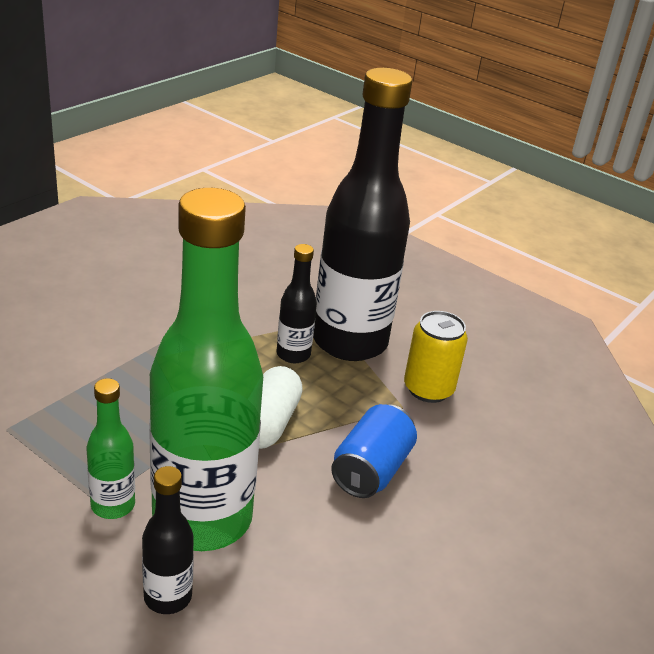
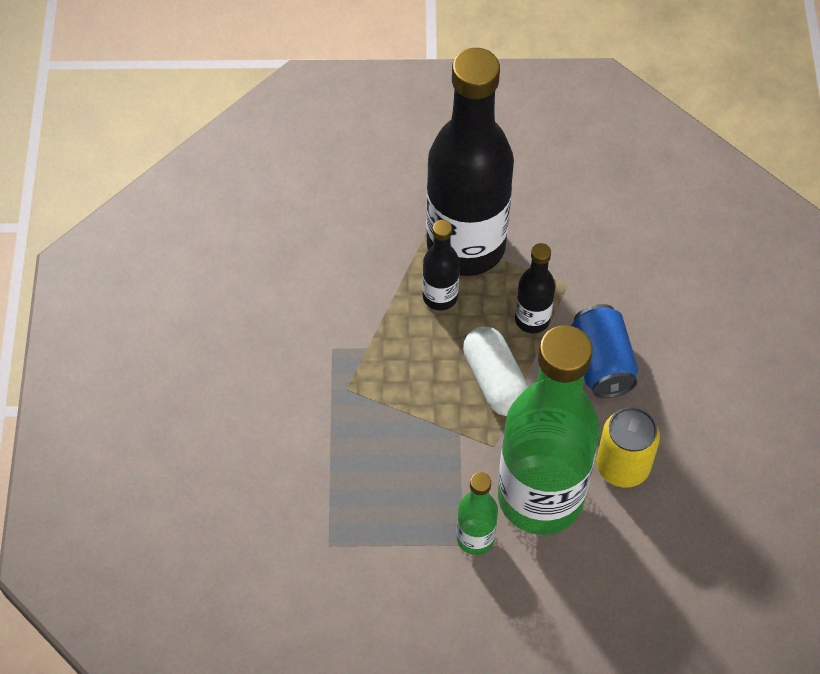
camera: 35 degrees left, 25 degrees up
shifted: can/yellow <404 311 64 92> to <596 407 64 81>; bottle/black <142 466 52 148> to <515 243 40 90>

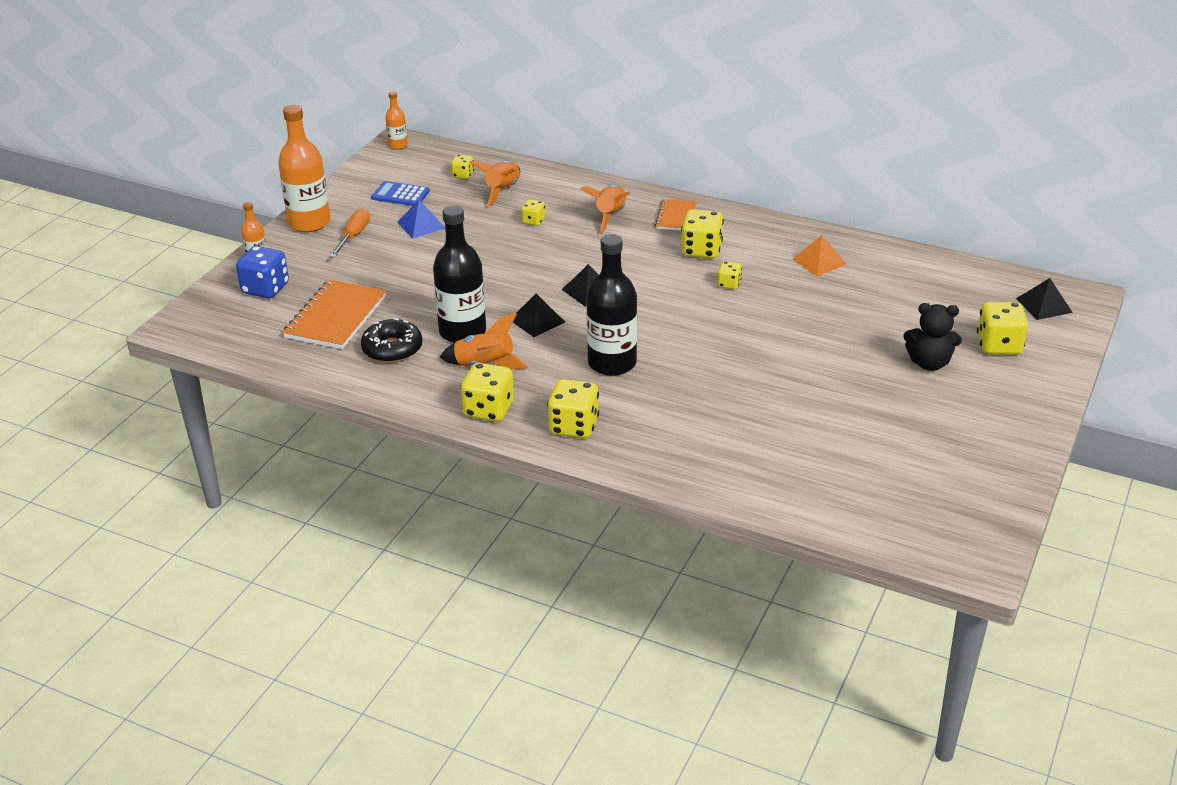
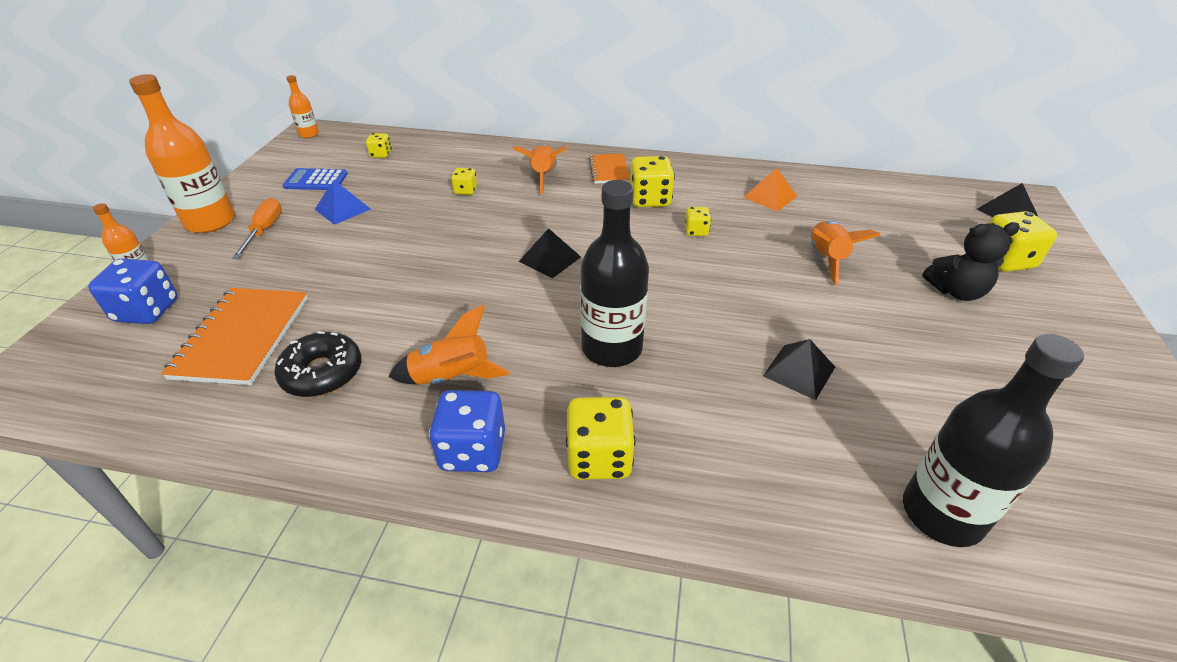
camera: 15 degrees left, 5 degrees up
shifted: rocket/orange <469 160 51 46> to <811 221 70 65>; bottle/black <433 205 53 138> to <903 334 181 213>; pyramid/black <513 294 52 43> to <763 339 72 61>
repainted: dice/yellow <461 363 53 59> to dice/blue <429 390 76 82>

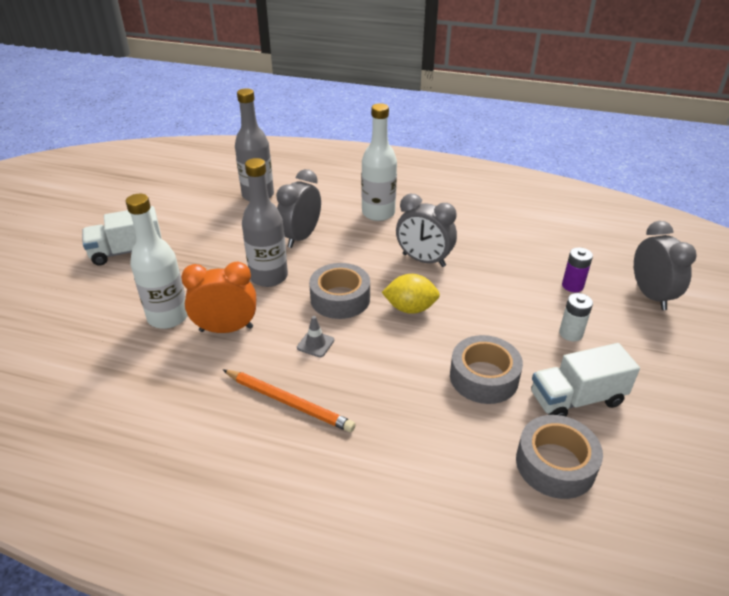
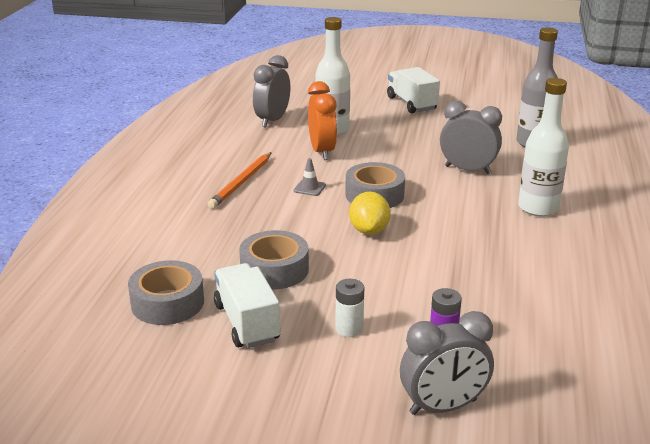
camera: 85 degrees right, 10 degrees down
gone: bottle/grey <242 158 46 129>
shifted: clock/grey <396 194 61 73> to <253 55 37 73>

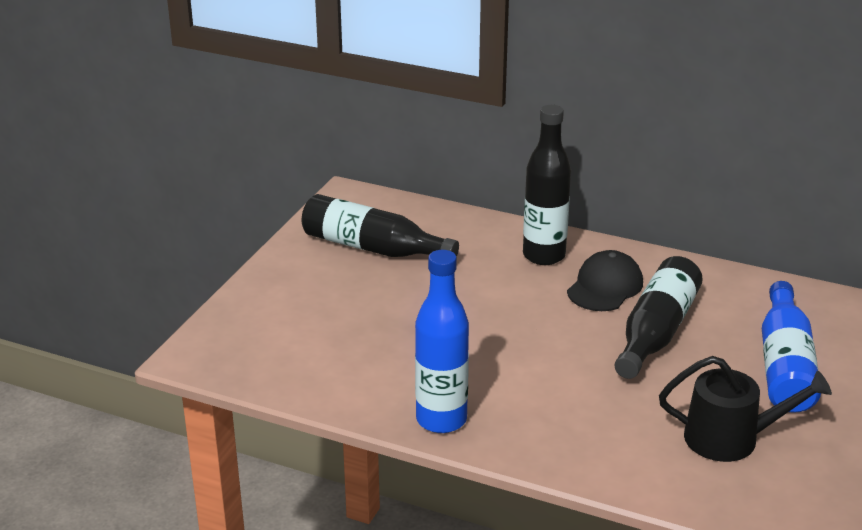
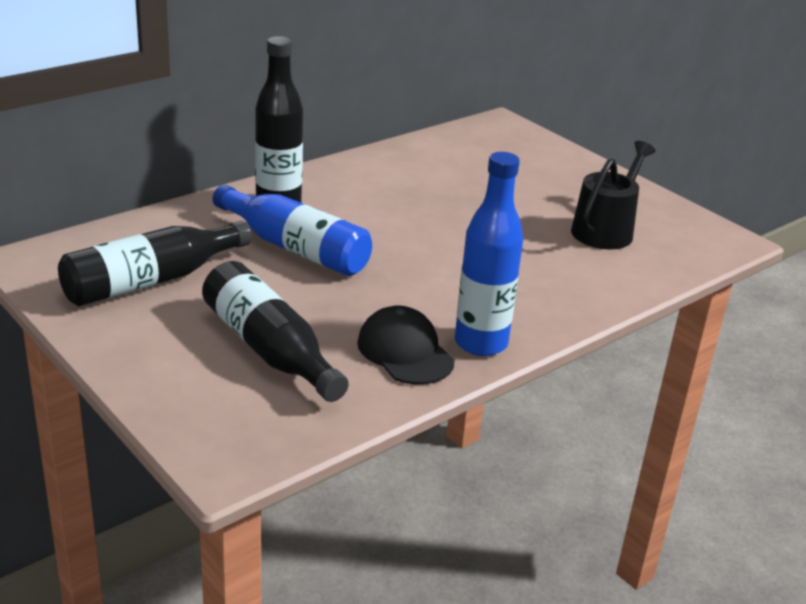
camera: 65 degrees left, 0 degrees up
shifted: cap/black <567 250 76 61> to <357 306 98 79>; bottle/black <615 256 88 123> to <202 261 147 141>; bottle/blue <762 281 59 132> to <213 185 159 91>

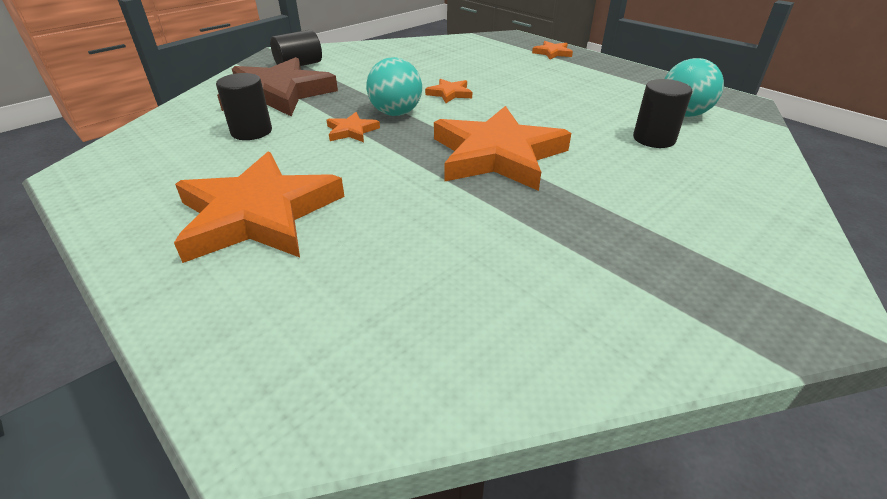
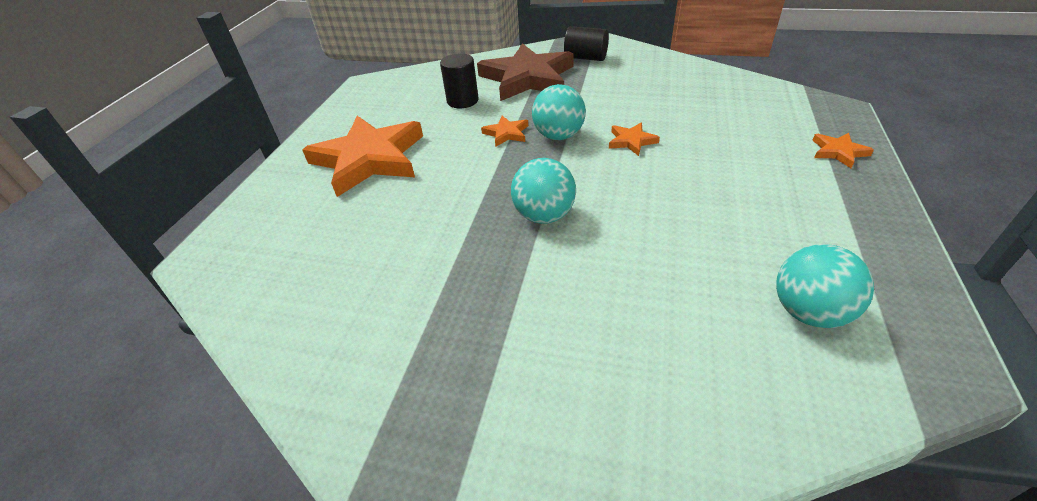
camera: 60 degrees right, 5 degrees up
gone: cylinder/black <633 79 59 69>
swapped: star/orange <434 106 137 85> to ball/turquoise <511 158 65 66>

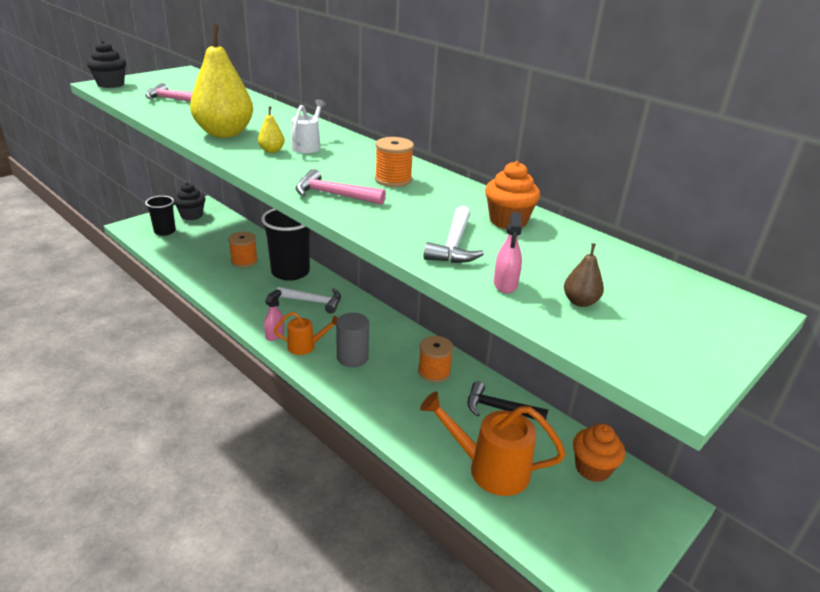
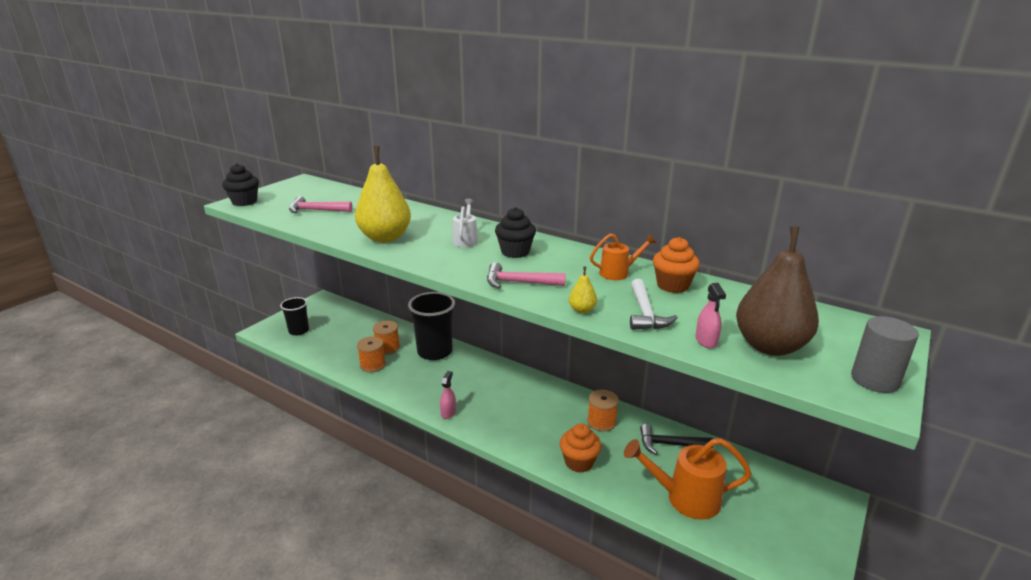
camera: 10 degrees left, 5 degrees down
gone: hammer/white <277 287 64 26>
shifted: pear/yellow <258 106 27 47> to <569 266 28 47>; spool/orange <375 137 39 50> to <357 336 29 36>; cupcake/black <174 183 32 37> to <495 207 41 51>; watering can/orange <274 312 64 43> to <590 234 66 46>; cylinder/grey <336 313 33 54> to <851 316 68 77>; cupcake/orange <573 423 52 59> to <560 423 41 50>
scaled: pear/brown <564 243 40 64> = <736 227 83 129> x2.41

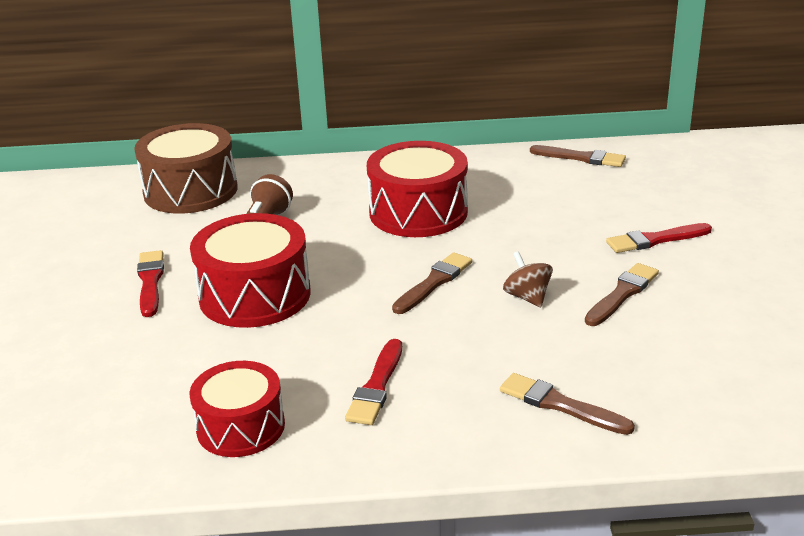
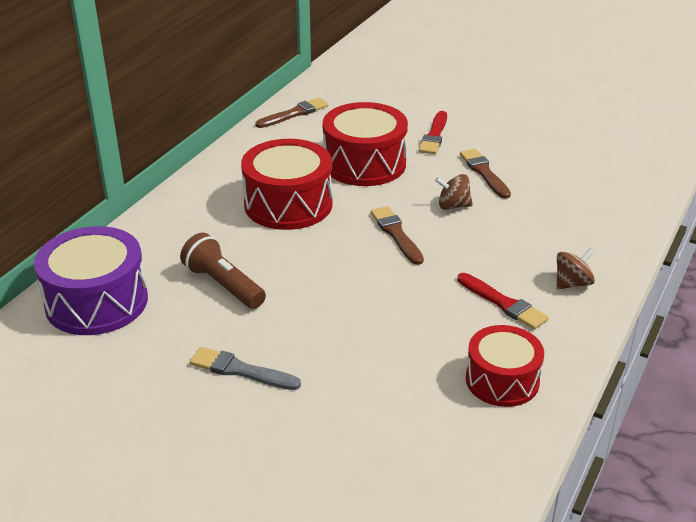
camera: 60 degrees left, 5 degrees up
gone: brush/brown <500 373 135 62>
new: spinning top/brown <557 248 38 41>
shifted: drum/red <190 213 121 115> to <323 102 85 84>
repainted: drum/brown <134 123 104 91> to drum/purple <34 226 114 109>; brush/red <137 250 27 67> to brush/grey <190 347 111 43>

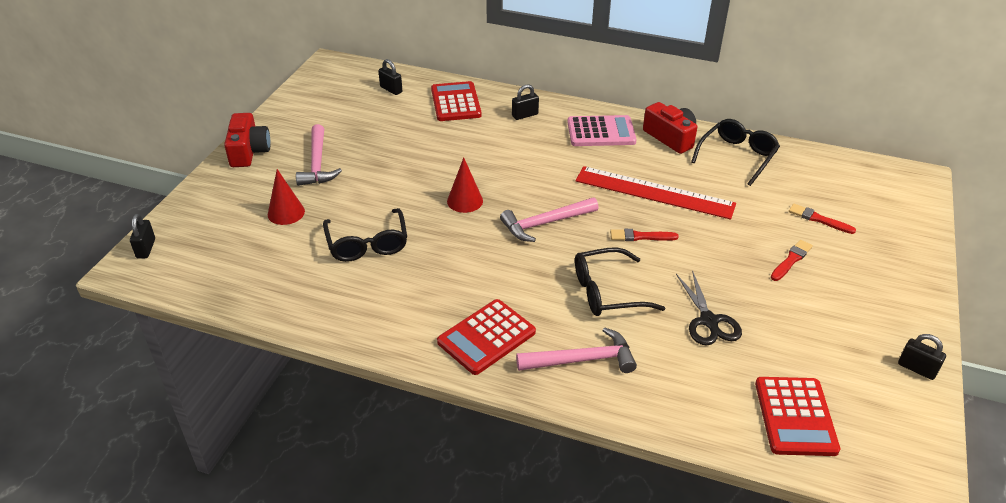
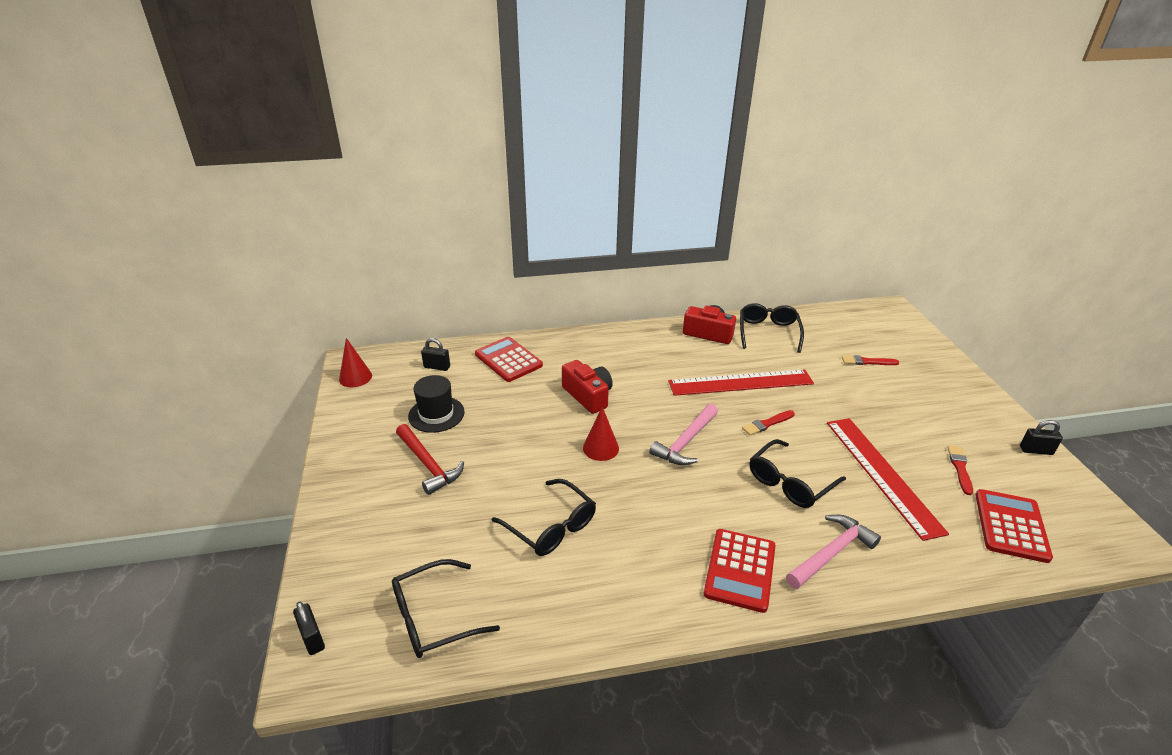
camera: 30 degrees left, 5 degrees down
gone: padlock/black <512 84 27 36>; calculator/pink <567 115 70 31>
new: hat/black <408 375 57 58>; glasses/black <392 559 108 99>
shifted: camera/red <224 113 47 54> to <562 360 51 54>; cone/red <268 169 37 56> to <339 338 33 50>; brush/red <771 240 42 41> to <947 446 26 49>
swapped: scissors/black <676 270 66 76> to ruler/red <827 418 122 123>
repainted: hammer/pink <296 124 46 62> to hammer/red <396 424 68 71>
rotated: calculator/red <755 377 85 79> = <975 489 78 74> 135 degrees counterclockwise

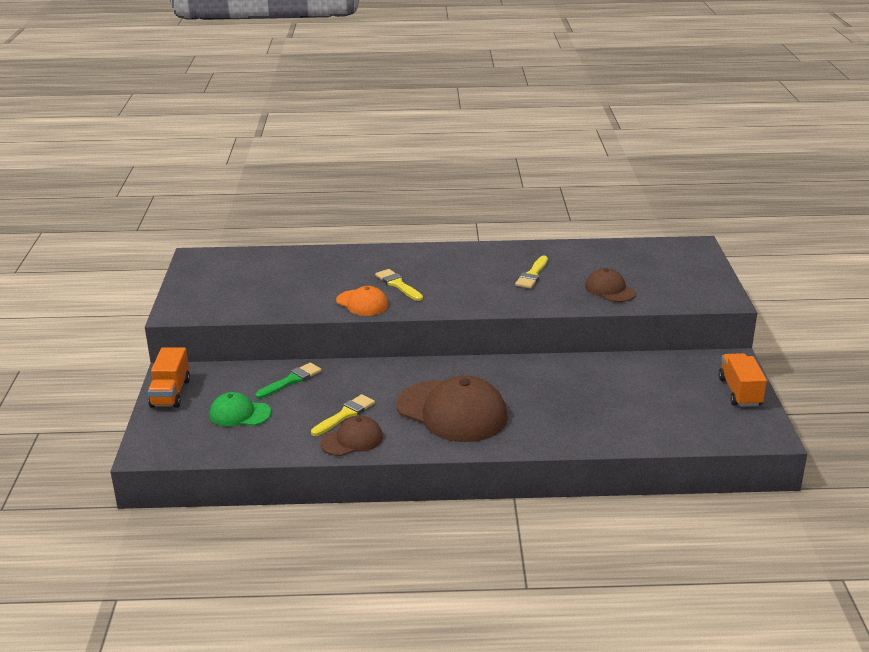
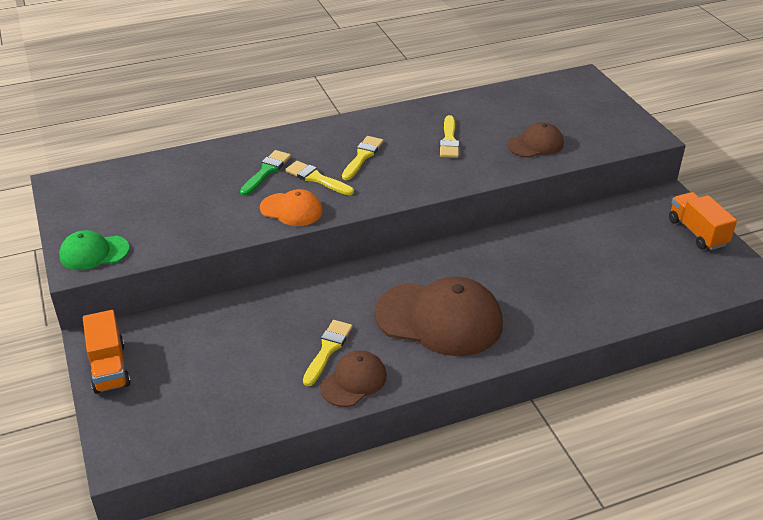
camera: 20 degrees left, 10 degrees up
new: brush/yellow <342 136 41 44>
shifted: brush/green <255 362 67 37> to <240 150 51 46>; cap/green <210 392 61 35> to <59 230 71 40>
rotated: cap/brown <585 268 51 34> = <507 122 57 36> 120 degrees clockwise

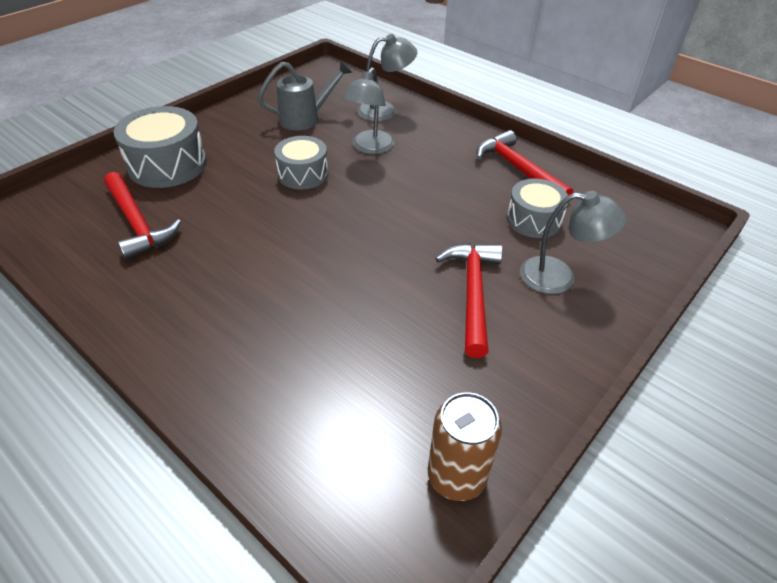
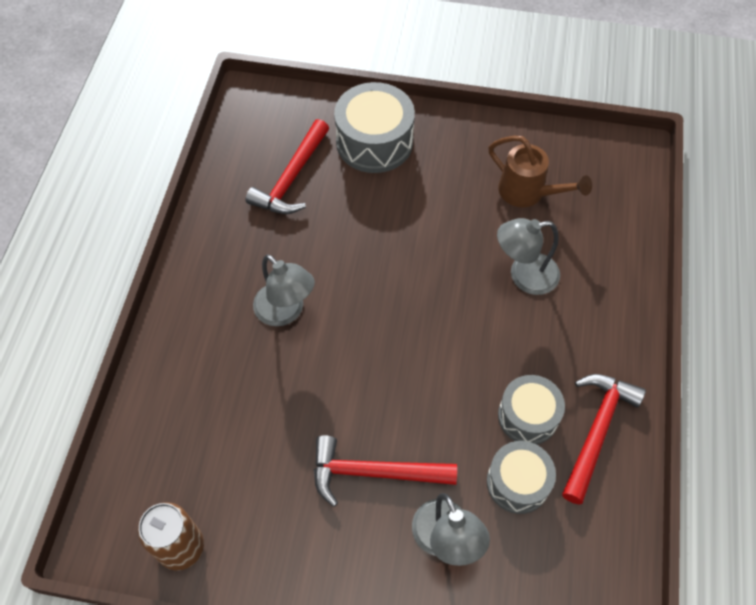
camera: 60 degrees right, 15 degrees up
shifted: lamp/grey <357 34 60 87> to <253 254 62 72>; drum/grey <274 136 54 53> to <498 375 67 70>
repainted: watering can/grey <257 60 96 70> to watering can/brown <488 136 104 71>
rotated: hammer/red <436 243 67 115> = <314 435 143 72> 150 degrees counterclockwise

